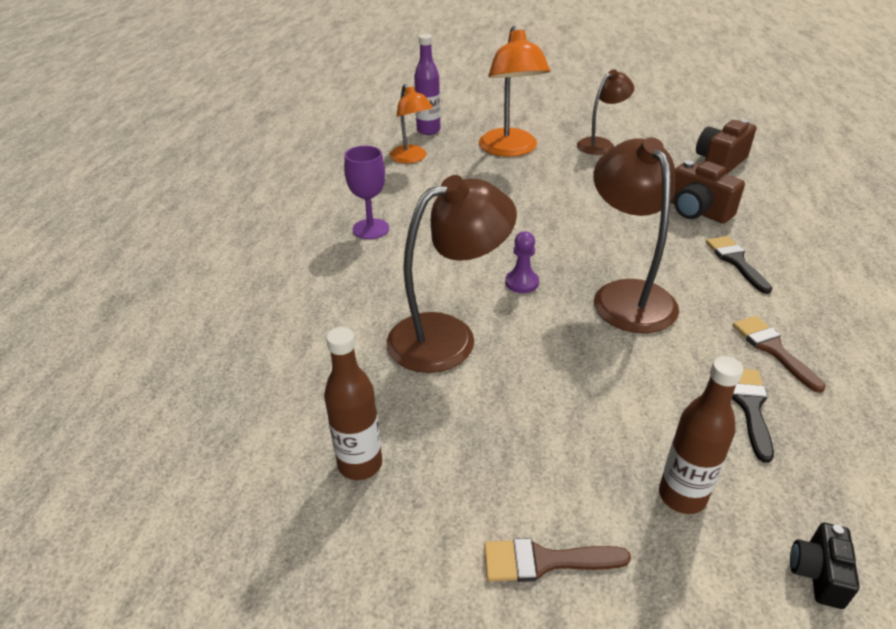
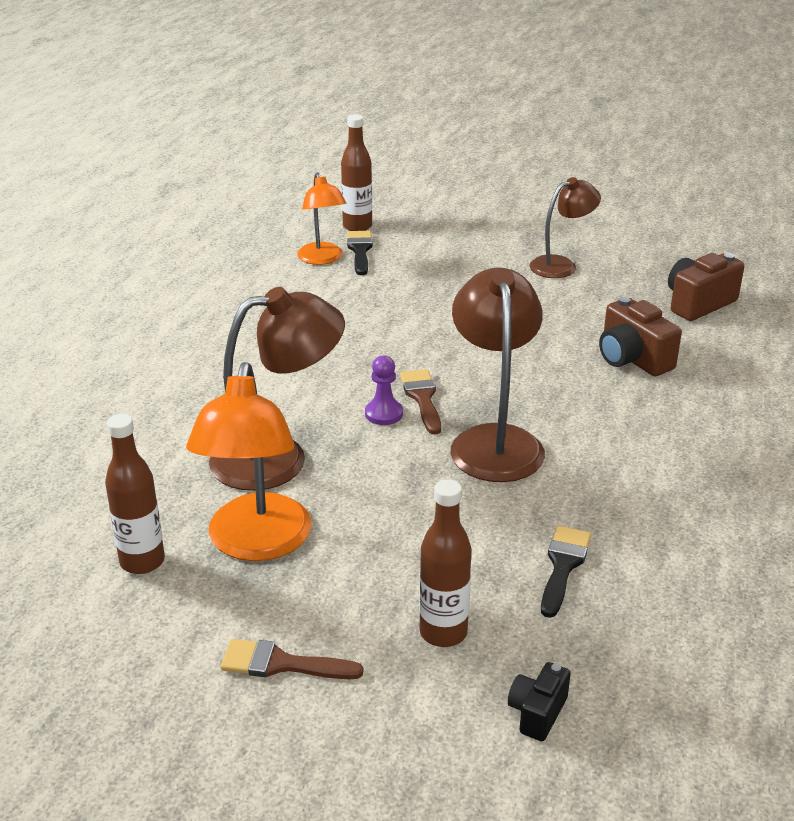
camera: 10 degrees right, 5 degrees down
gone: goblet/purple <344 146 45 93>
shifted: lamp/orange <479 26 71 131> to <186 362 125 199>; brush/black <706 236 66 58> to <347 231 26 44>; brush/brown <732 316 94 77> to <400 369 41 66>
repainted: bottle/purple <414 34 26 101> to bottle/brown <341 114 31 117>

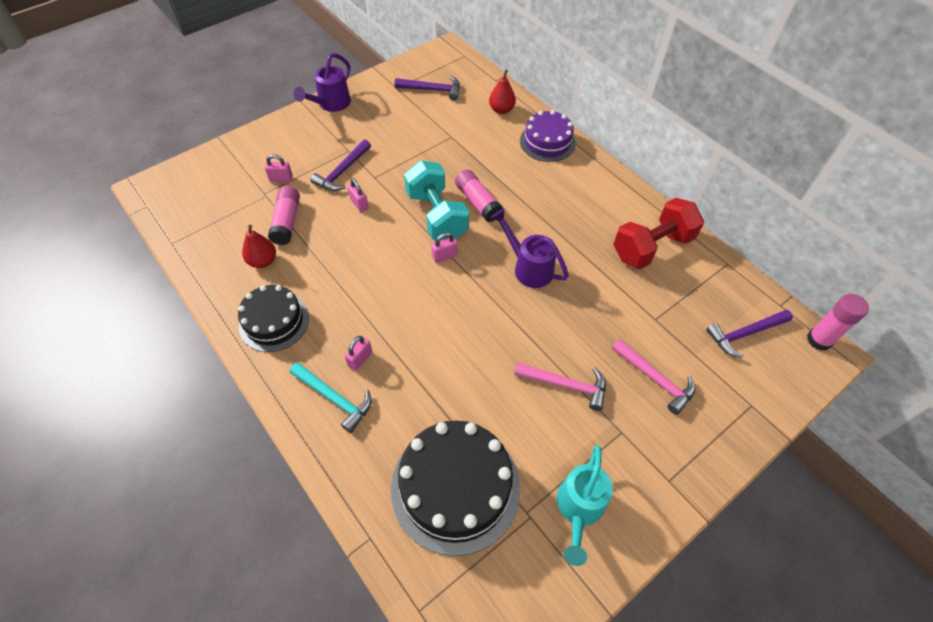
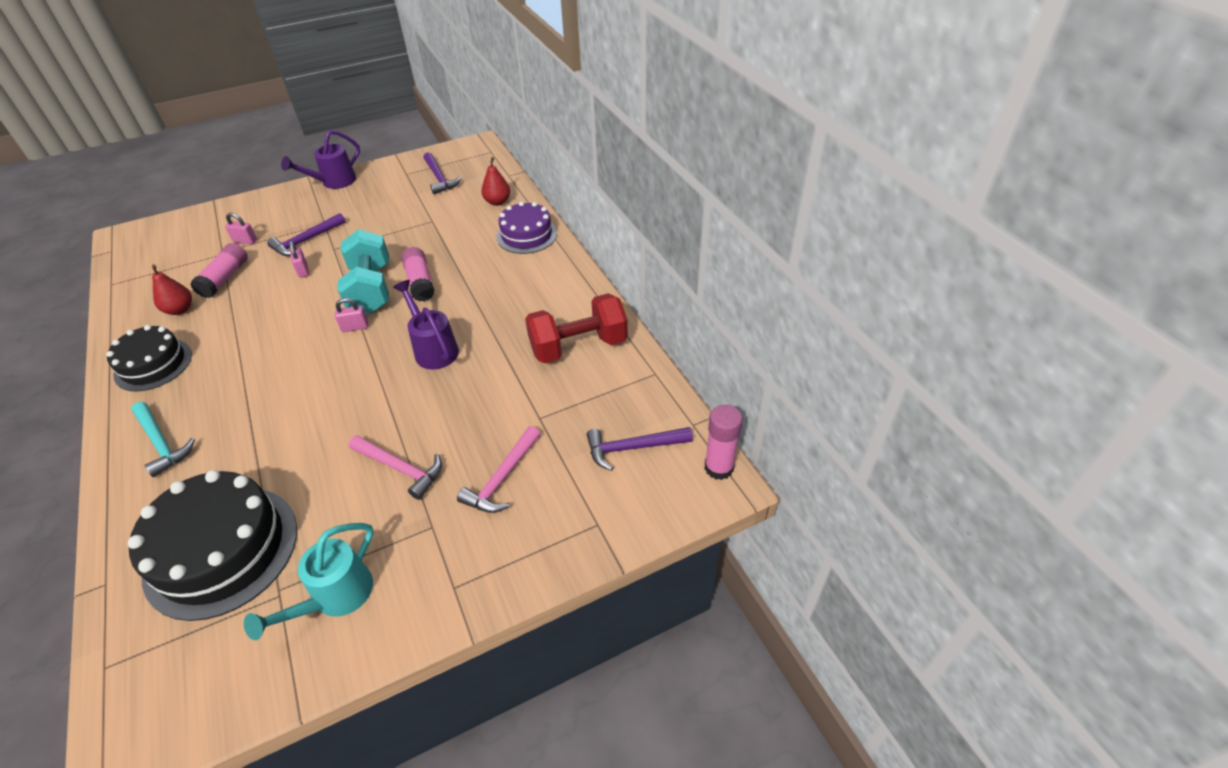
camera: 15 degrees right, 10 degrees down
gone: padlock/pink <345 336 27 35>
rotated: hammer/purple <395 76 65 25> = <424 152 38 42> 45 degrees clockwise; hammer/pink <612 339 83 76> = <457 426 83 87> 60 degrees clockwise

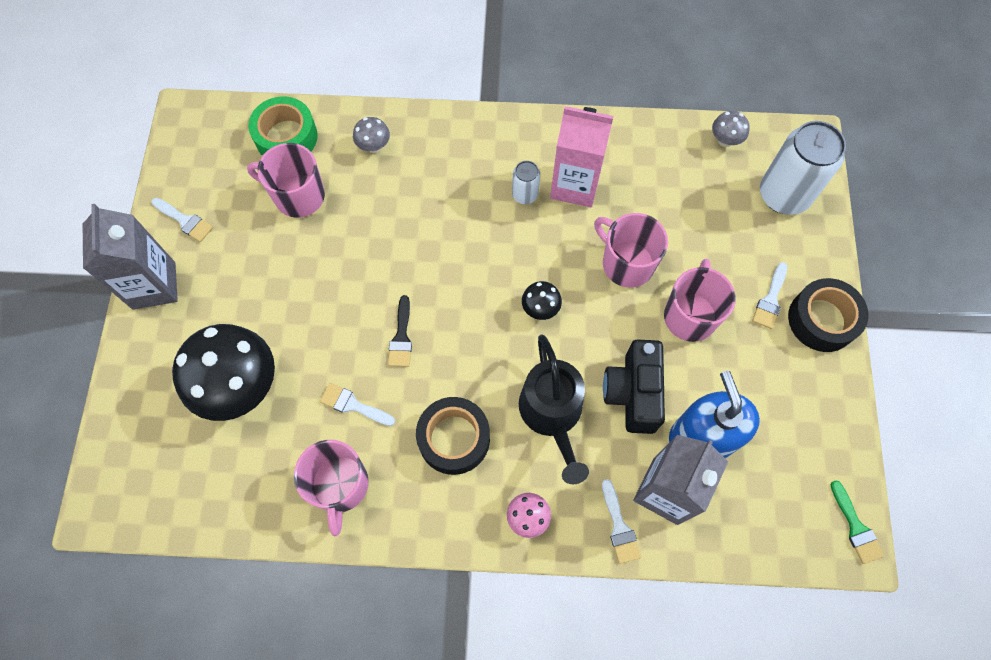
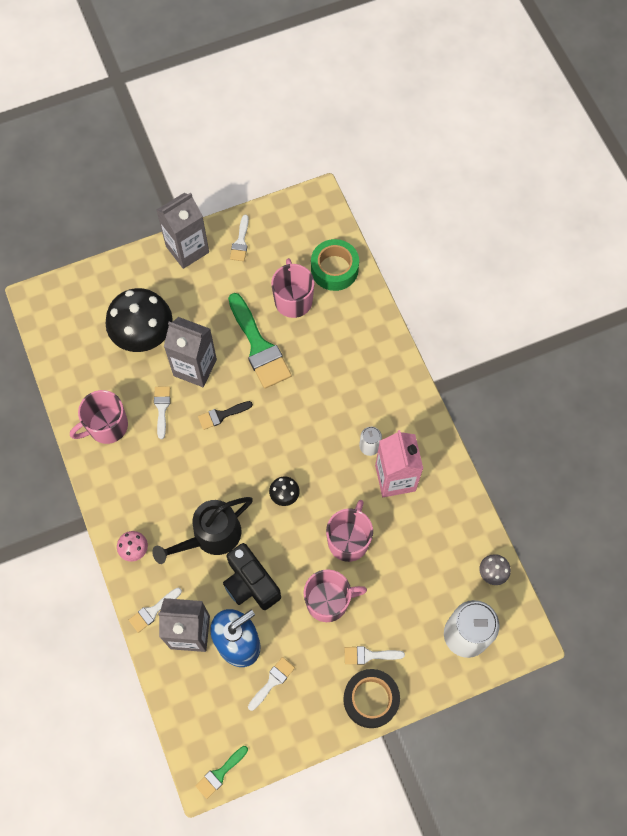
camera: 65 degrees right, 0 degrees up
gone: mushroom/grey <353 117 37 36>; tape/black <416 397 74 78>
new: brush/green <228 293 64 96>; carton/grey <164 317 53 70>; brush/white <248 657 47 54>
rotated: camera/black <603 339 62 95> = <223 543 58 67> 105 degrees counterclockwise

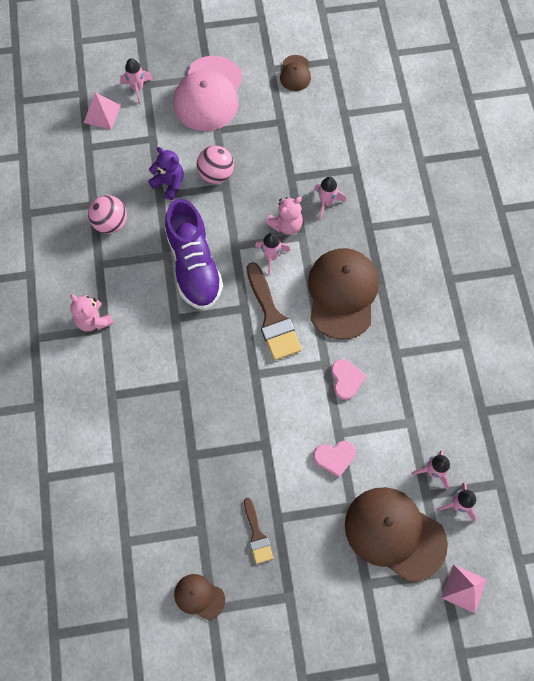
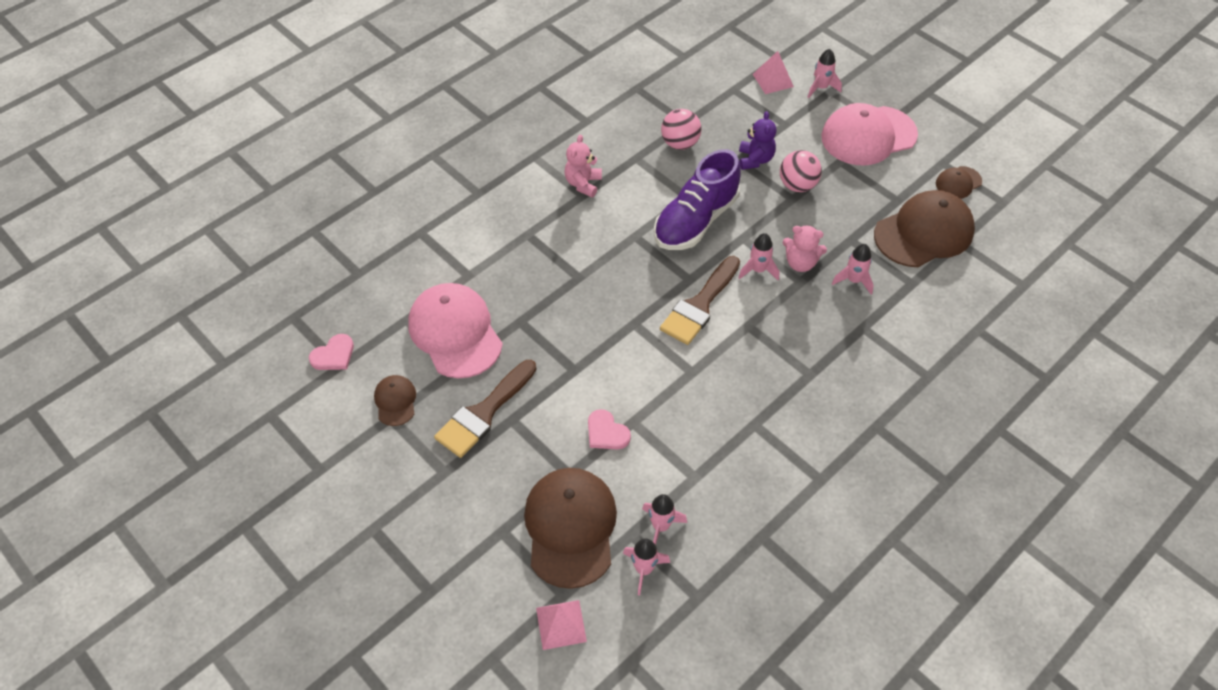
camera: 55 degrees right, 15 degrees down
new: cap/pink <408 283 95 95>
shifted: cap/brown <308 248 71 92> to <874 190 101 77>; heart/pink <331 359 35 41> to <309 334 45 36>
scaled: brush/brown <244 498 29 66> = <434 360 103 98> x1.78

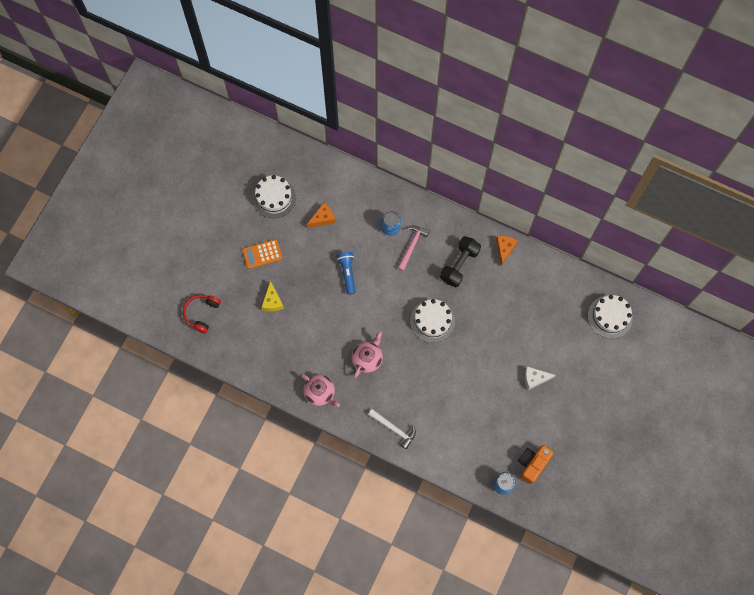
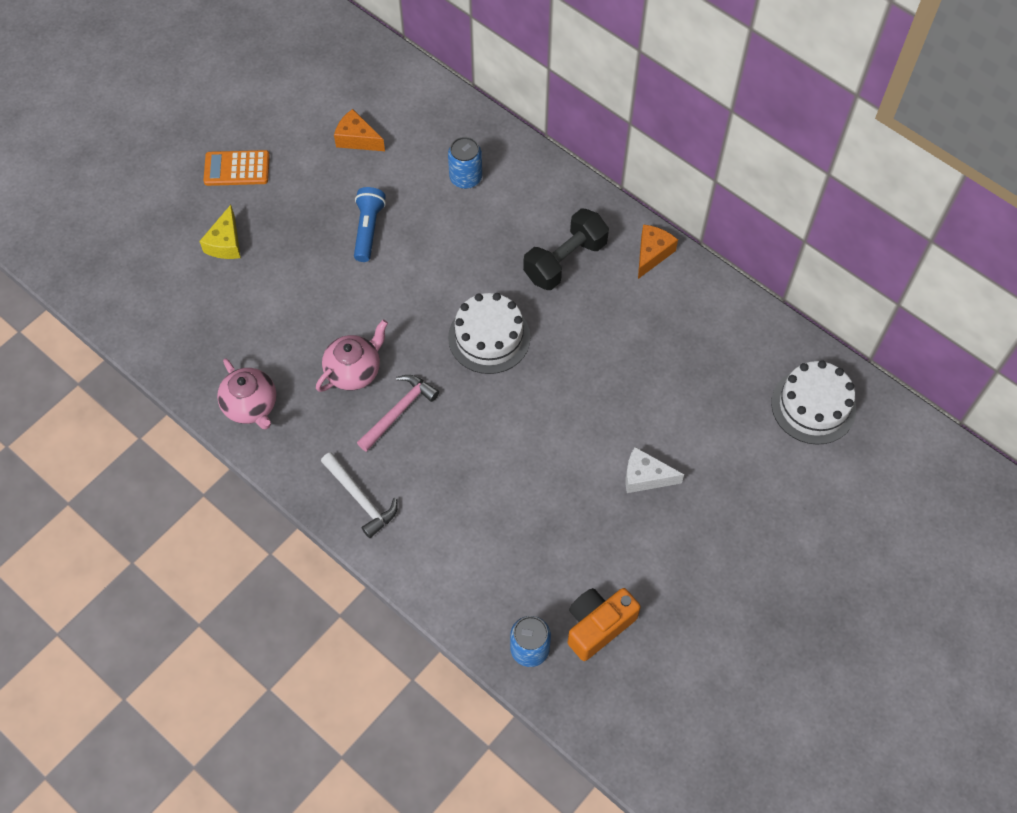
camera: 15 degrees right, 10 degrees down
gone: cake/white <252 175 44 43>; headphones/red <183 295 38 38>
shifted: hammer/pink <398 225 32 46> to <357 375 82 77>
rotated: cheese/orange <307 203 28 25> = <334 109 51 42> 135 degrees counterclockwise

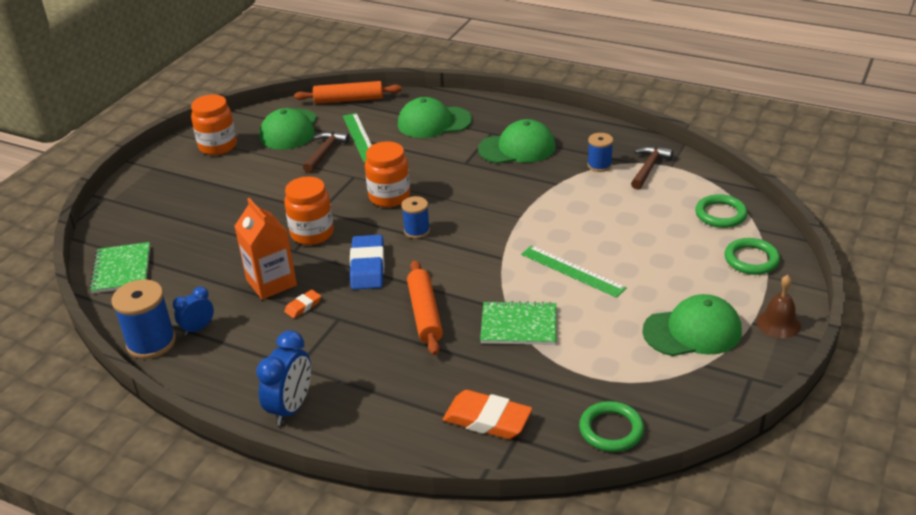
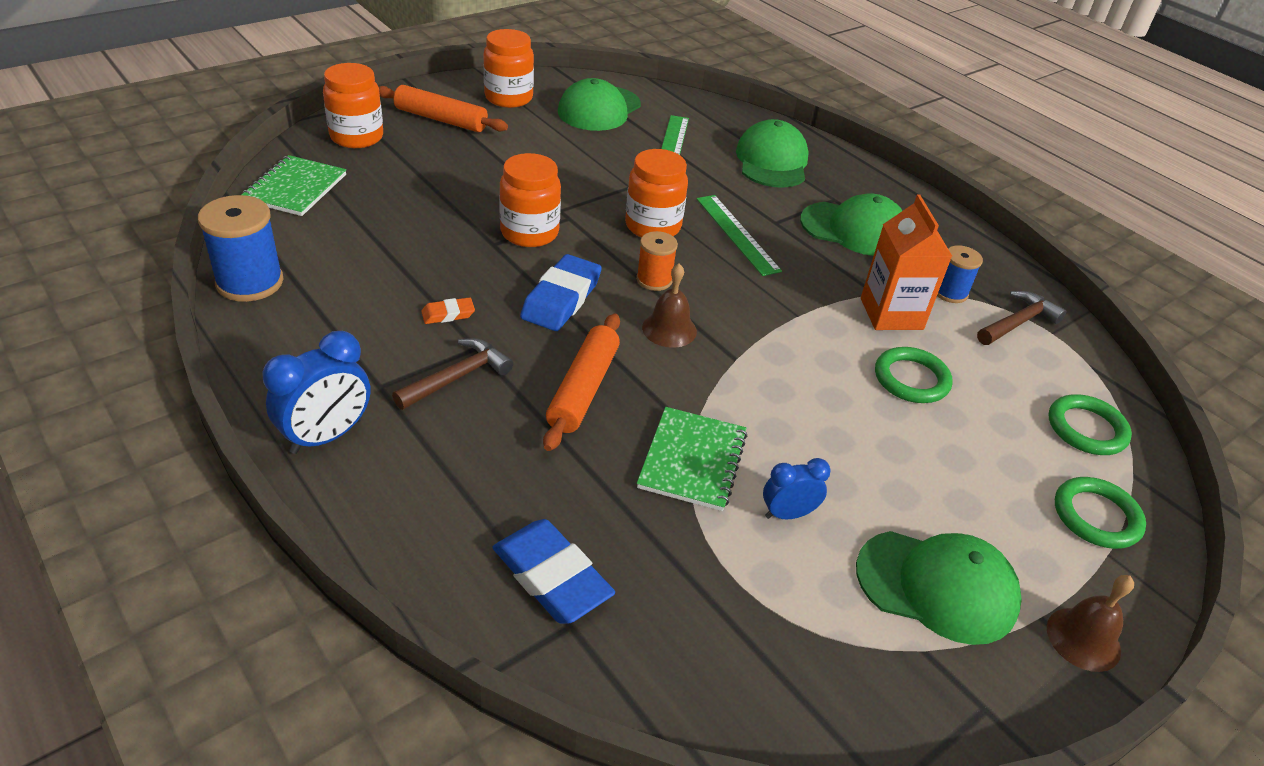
camera: 20 degrees right, 5 degrees up
new: jar/orange <323 63 60 85>; bell/brown <642 263 55 85>
shifted: rolling pin/orange <294 81 108 23> to <379 85 129 47>; hammer/brown <303 131 47 42> to <392 338 121 72>; carton/orange <234 198 63 102> to <861 194 91 136>; ruler/green <521 245 106 53> to <697 195 85 81>; clock/blue <173 287 41 49> to <763 458 68 61>; ring/green <579 401 65 51> to <875 347 78 56>
repainted: spool/blue <401 196 29 43> to spool/orange <636 231 42 60>; eraser/orange <443 390 90 49> to eraser/blue <493 519 122 104>
rotated: cap/green <398 97 74 41> = <736 119 73 69> 75 degrees clockwise; notebook/green <480 301 77 44> = <637 407 110 104> 75 degrees clockwise

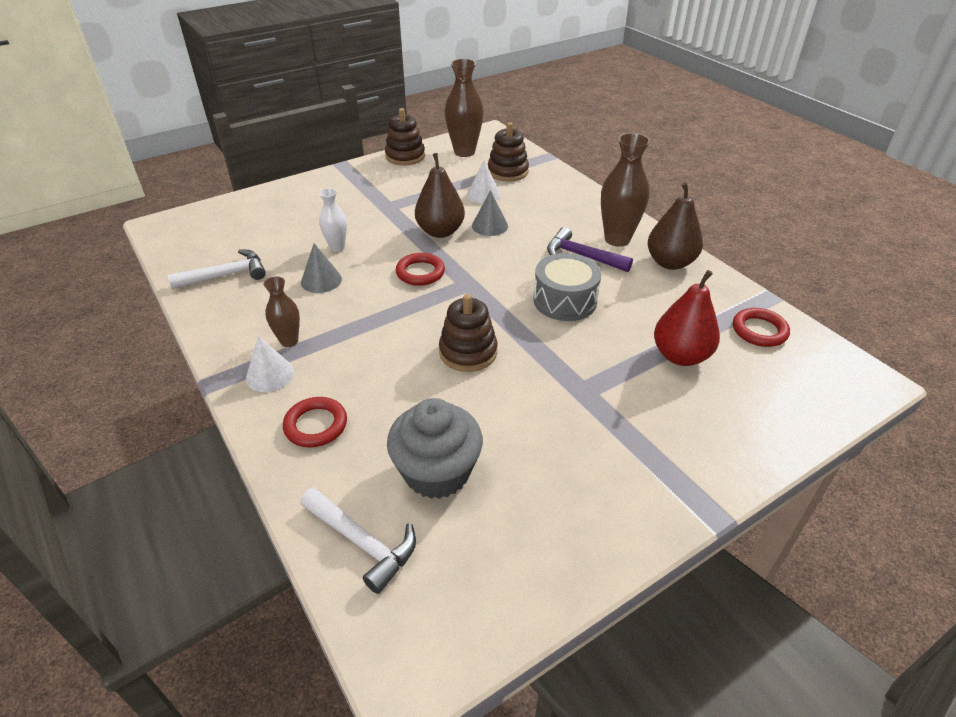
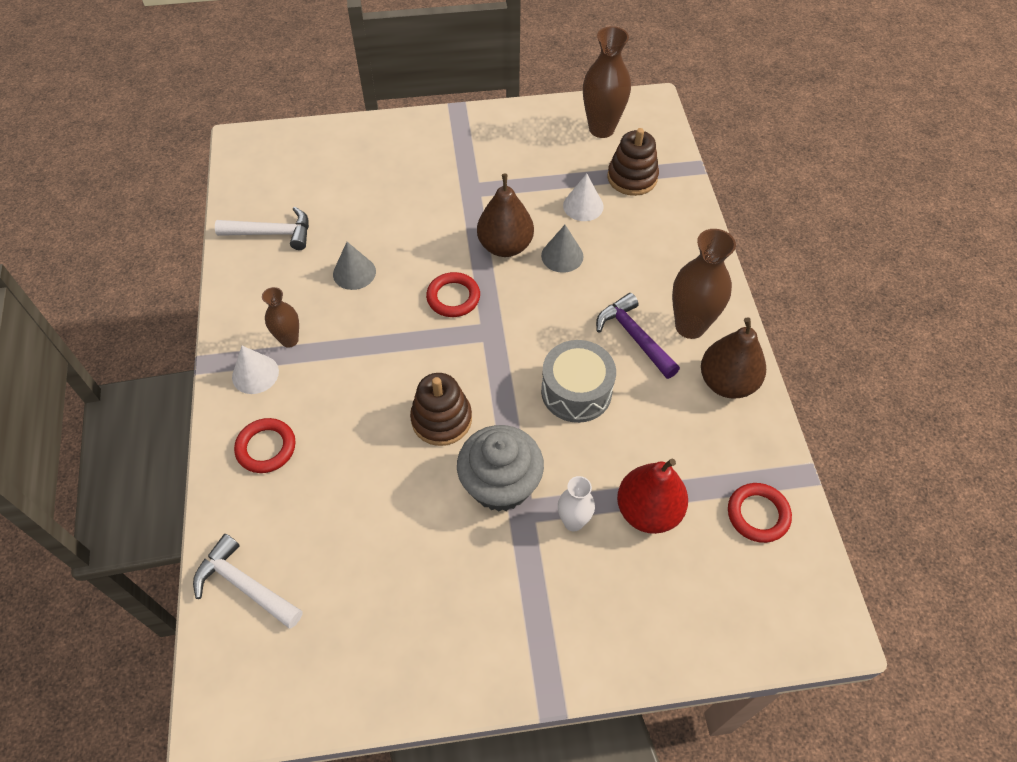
camera: 25 degrees right, 15 degrees up
gone: stacking toy/brown <385 108 40 57>
shifted: vase/white <319 188 28 64> to <558 476 37 56>; cupcake/grey <387 398 96 101> to <457 425 87 87>
rotated: hammer/white <300 488 116 106> = <193 534 110 94> 150 degrees clockwise

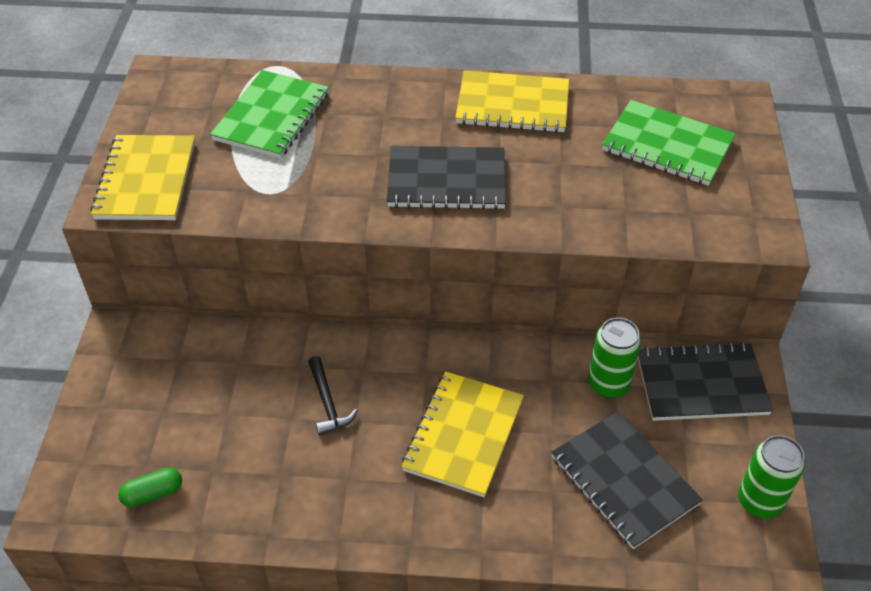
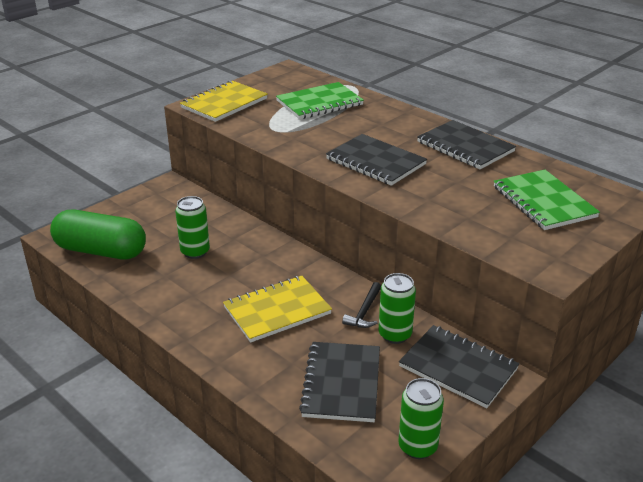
camera: 40 degrees right, 15 degrees down
new: can/green <175 196 35 63>
shifted: hammer/black <308 356 49 80> to <342 282 39 46>
repainted: notebook/yellow <455 70 114 63> to notebook/black <417 120 99 49>
scaled: capsule/green <118 467 64 40> = <50 210 96 50> x2.46

